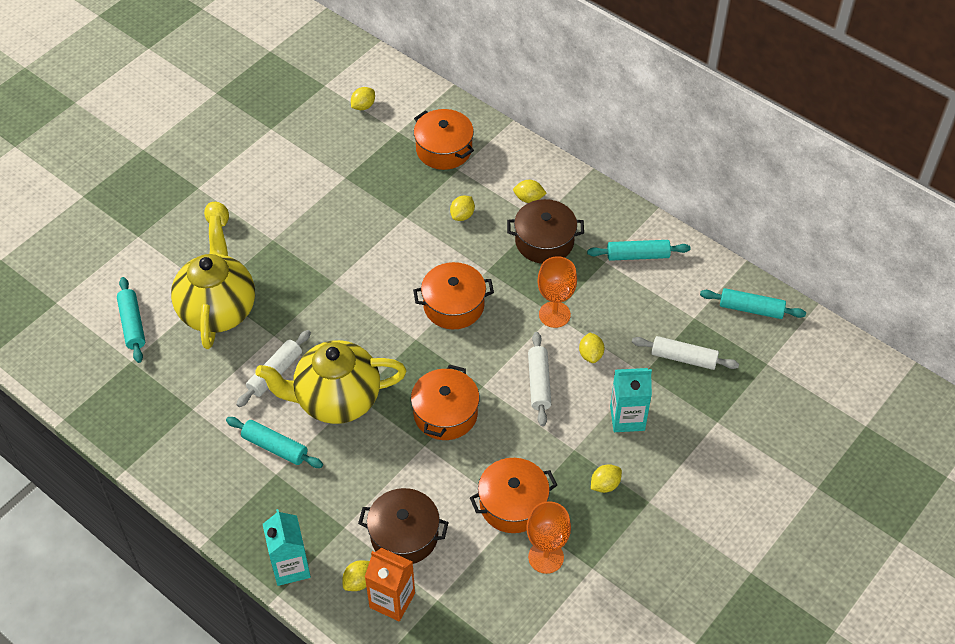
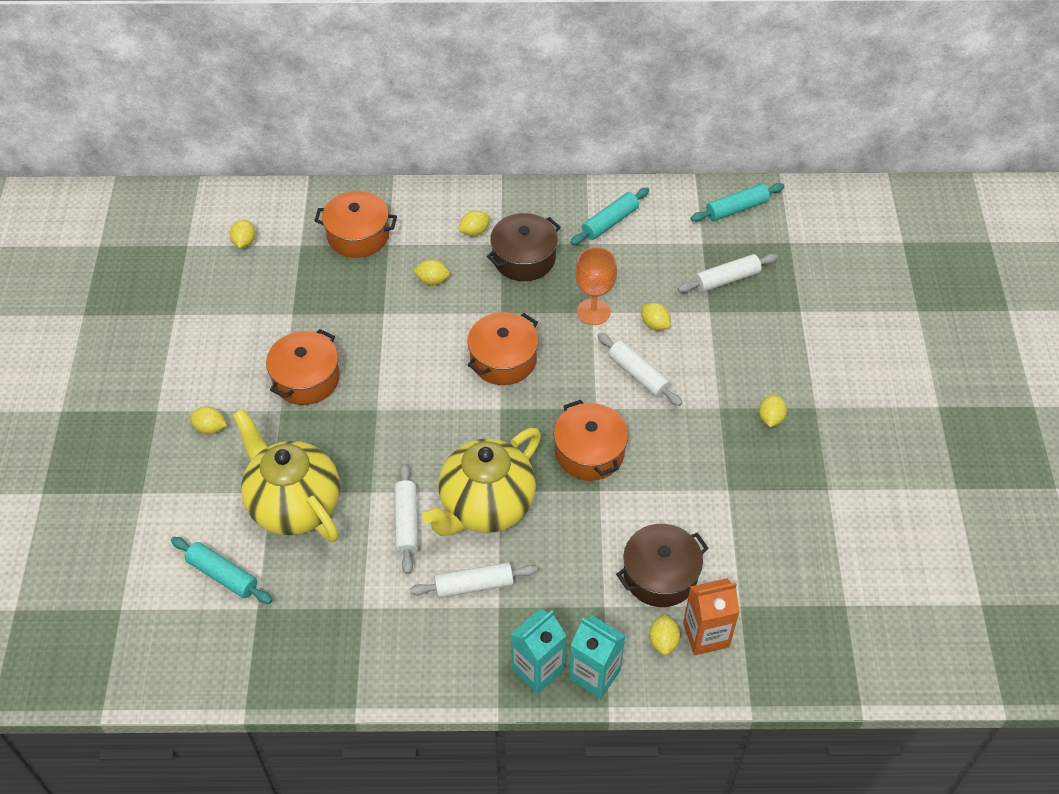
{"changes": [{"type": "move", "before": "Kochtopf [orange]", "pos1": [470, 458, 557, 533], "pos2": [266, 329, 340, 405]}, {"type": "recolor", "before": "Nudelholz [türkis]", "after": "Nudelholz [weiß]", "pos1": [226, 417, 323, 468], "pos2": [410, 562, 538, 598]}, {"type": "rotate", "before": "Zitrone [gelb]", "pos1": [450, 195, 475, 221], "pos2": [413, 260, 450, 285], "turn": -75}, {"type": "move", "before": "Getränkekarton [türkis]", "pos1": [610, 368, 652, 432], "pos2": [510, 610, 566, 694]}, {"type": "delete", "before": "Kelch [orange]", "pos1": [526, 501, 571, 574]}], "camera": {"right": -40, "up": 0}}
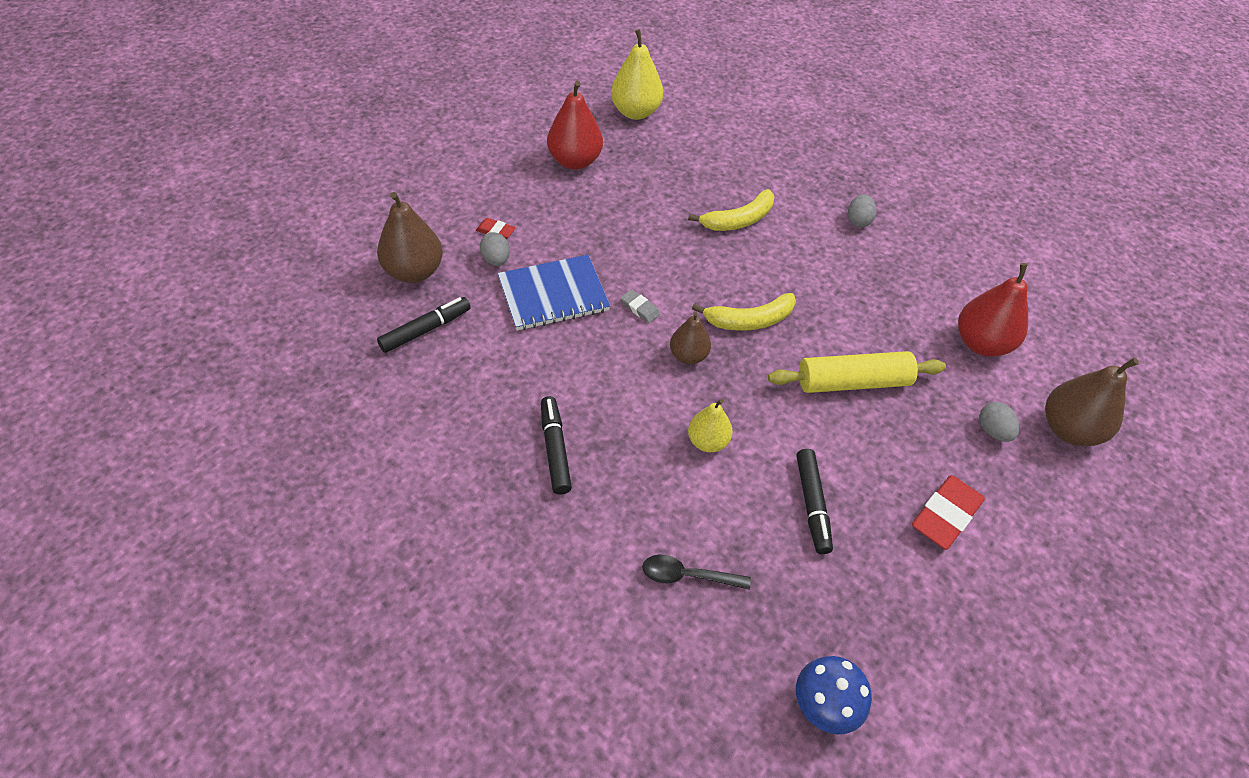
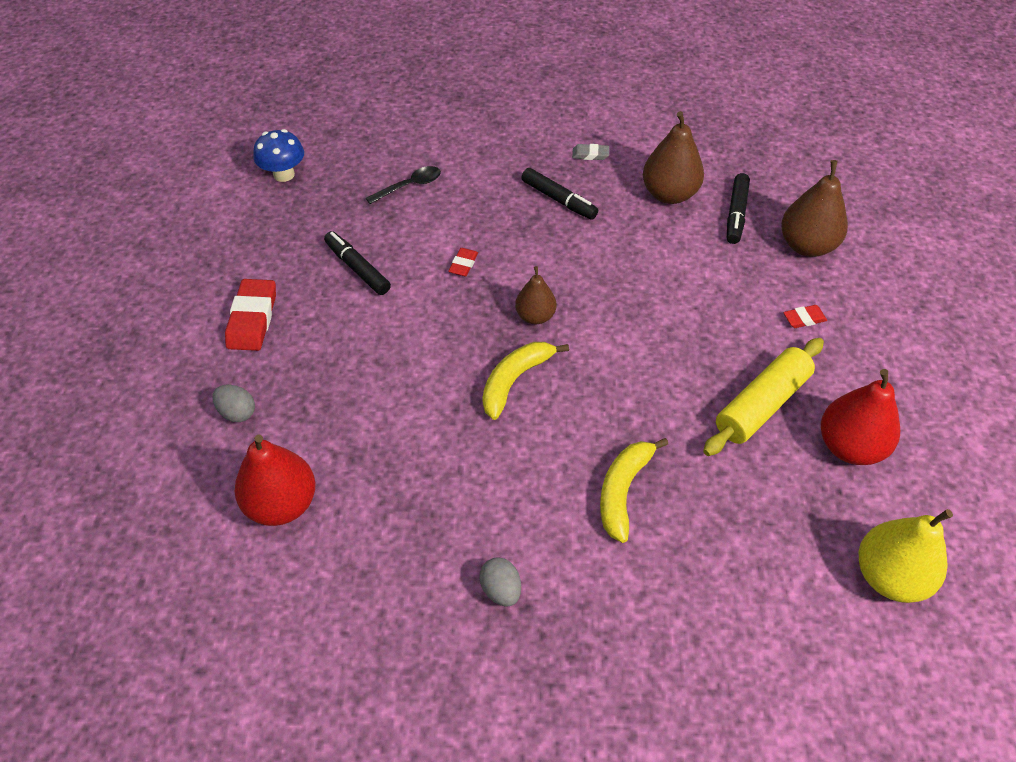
{"changes": [{"type": "replace", "before": "Birne [gelb]", "after": "Radiergummi [rot]", "pos1": [688, 399, 733, 452], "pos2": [448, 248, 478, 276]}, {"type": "move", "before": "Radiergummi [grau]", "pos1": [621, 289, 660, 323], "pos2": [572, 144, 609, 160]}, {"type": "move", "before": "Birne [braun]", "pos1": [1045, 358, 1139, 446], "pos2": [643, 111, 704, 204]}, {"type": "move", "before": "Nudelholz [gelb]", "pos1": [768, 351, 946, 393], "pos2": [703, 338, 824, 456]}, {"type": "delete", "before": "Ei [grau]", "pos1": [480, 232, 510, 266]}, {"type": "delete", "before": "Notizbuch [blau]", "pos1": [498, 255, 610, 330]}], "camera": {"right": 145, "up": 0}}
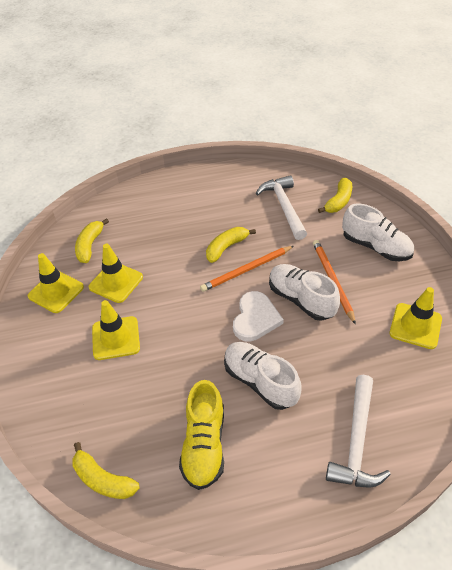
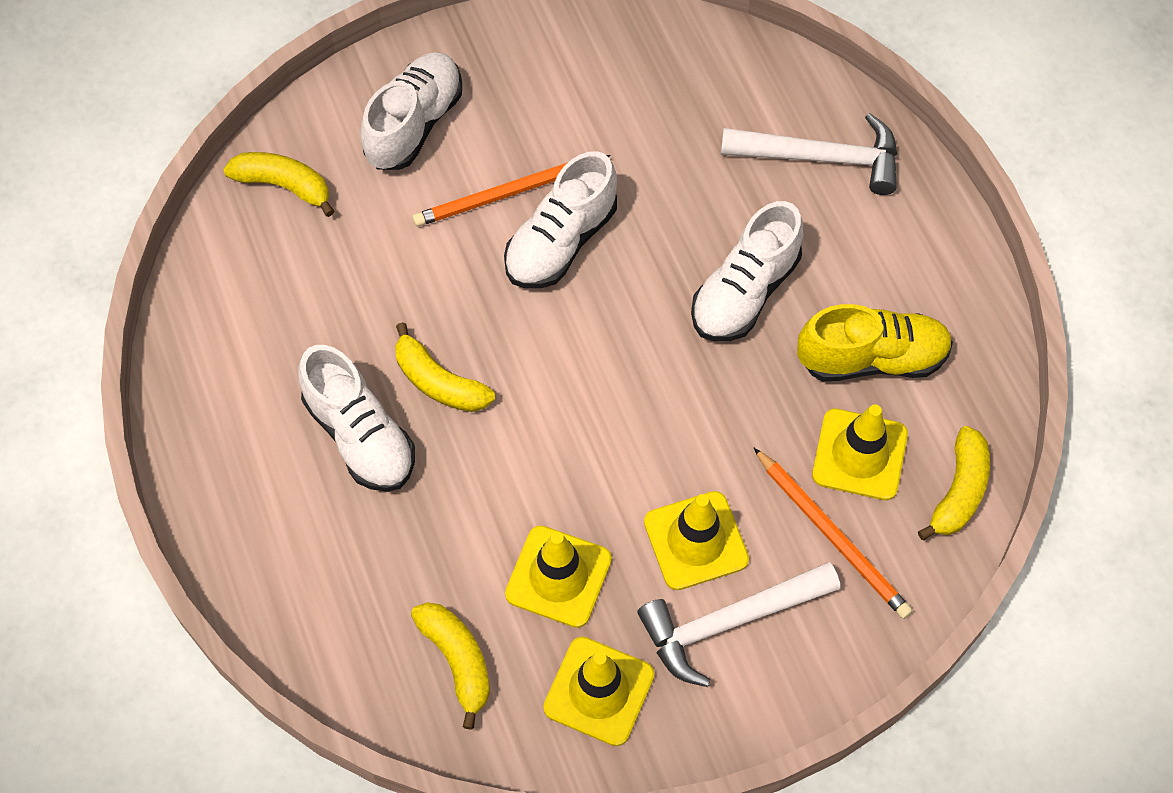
{"changes": [{"type": "insert", "after": "Schuh [weiß]", "pos2": [299, 345, 415, 492]}, {"type": "rotate", "before": "Banane [gelb]", "pos1": [75, 218, 109, 263], "pos2": [411, 602, 490, 730], "turn": -120}, {"type": "move", "before": "Hammer [weiß]", "pos1": [256, 175, 307, 240], "pos2": [637, 562, 840, 687]}, {"type": "move", "before": "Bleistift [orange]", "pos1": [200, 246, 293, 292], "pos2": [754, 448, 913, 619]}, {"type": "move", "before": "Leitkegel [gelb]", "pos1": [390, 287, 442, 349], "pos2": [812, 404, 908, 500]}, {"type": "delete", "before": "Herz [weiß]", "pos1": [233, 291, 284, 342]}], "camera": {"right": -100, "up": 15}}
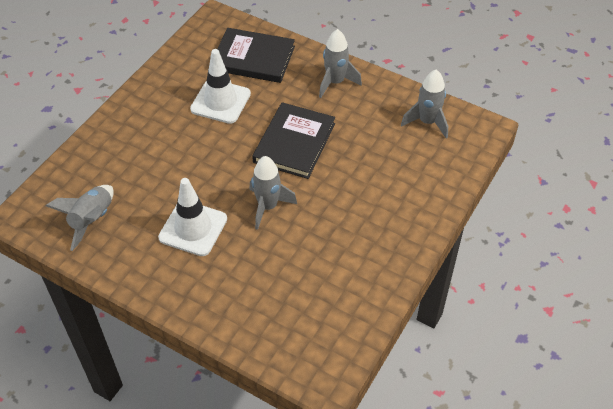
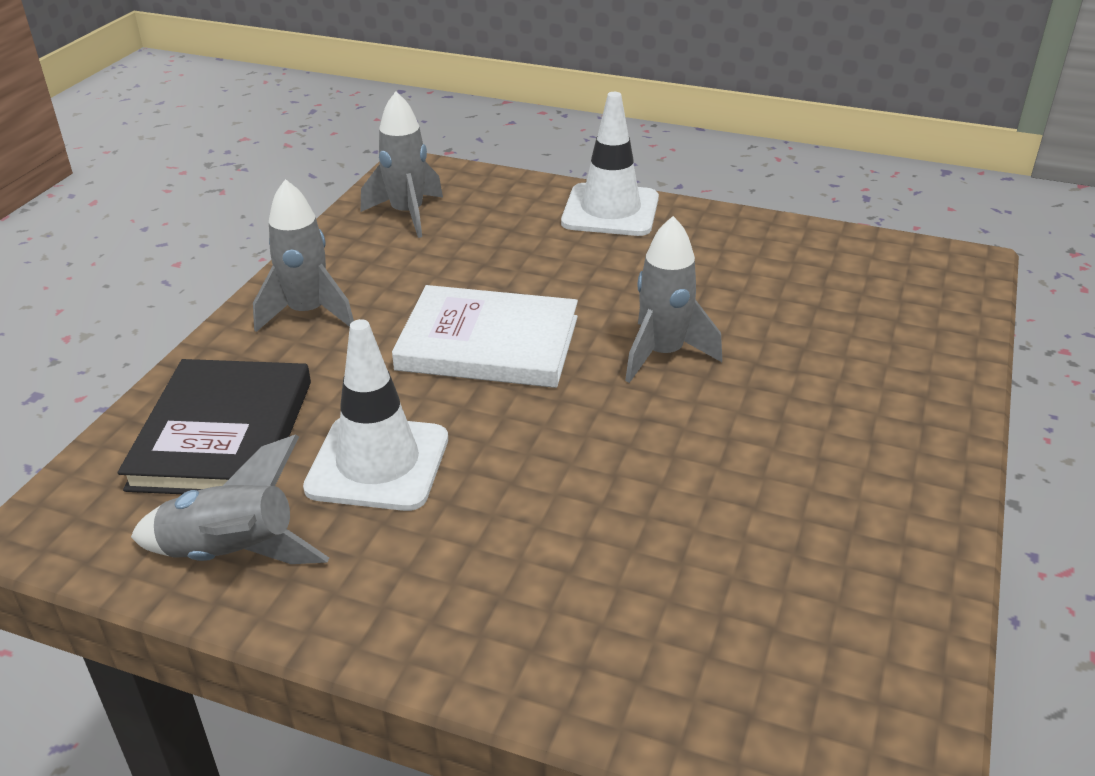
{"changes": [{"type": "move", "before": "Rakete [grau]", "pos1": [46, 185, 114, 251], "pos2": [131, 434, 329, 564]}, {"type": "recolor", "before": "Buch [schwarz]", "after": "Buch [weiß]", "pos1": [252, 102, 335, 179], "pos2": [392, 285, 578, 388]}, {"type": "move", "before": "Leitkegel [weiß]", "pos1": [158, 178, 227, 256], "pos2": [561, 92, 659, 236]}], "camera": {"right": -100, "up": -15}}
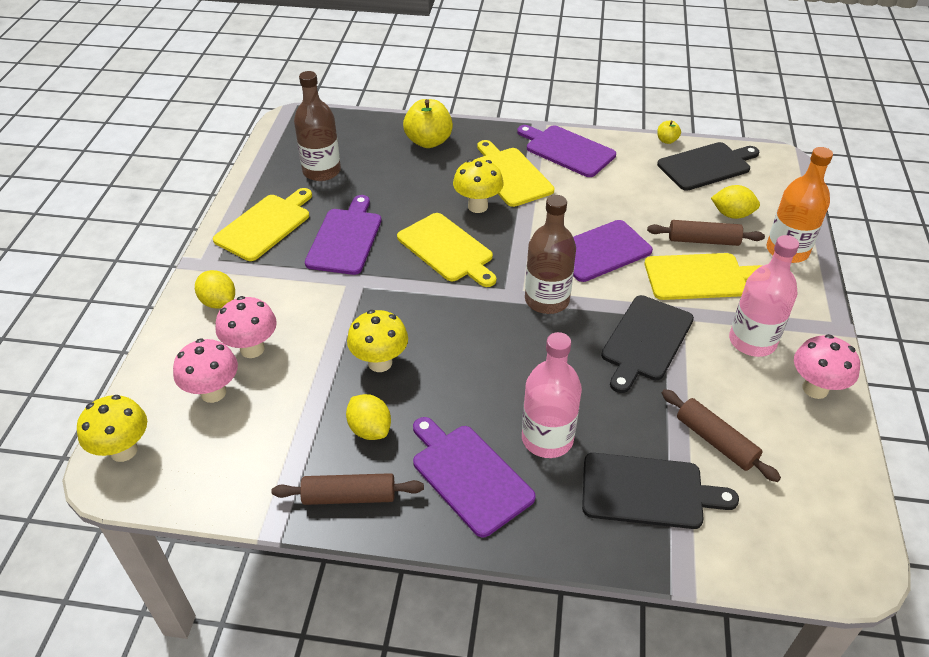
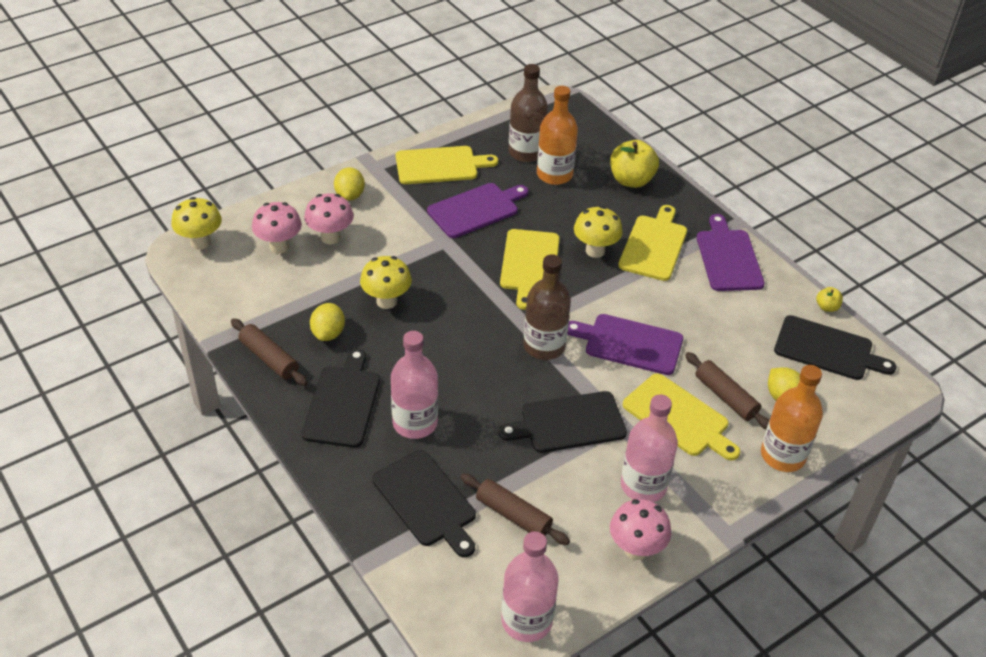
{"changes": [{"type": "recolor", "before": "Schneidebrett [lila]", "after": "Schneidebrett [schwarz]", "pos1": [413, 417, 536, 537], "pos2": [301, 349, 380, 448]}, {"type": "rotate", "before": "Nudelholz [braun]", "pos1": [662, 389, 781, 482], "pos2": [460, 473, 570, 545], "turn": -60}, {"type": "insert", "after": "Flasche [rosa]", "pos2": [501, 531, 559, 642]}, {"type": "insert", "after": "Flasche [orange]", "pos2": [537, 86, 578, 185]}], "camera": {"right": 45, "up": 0}}
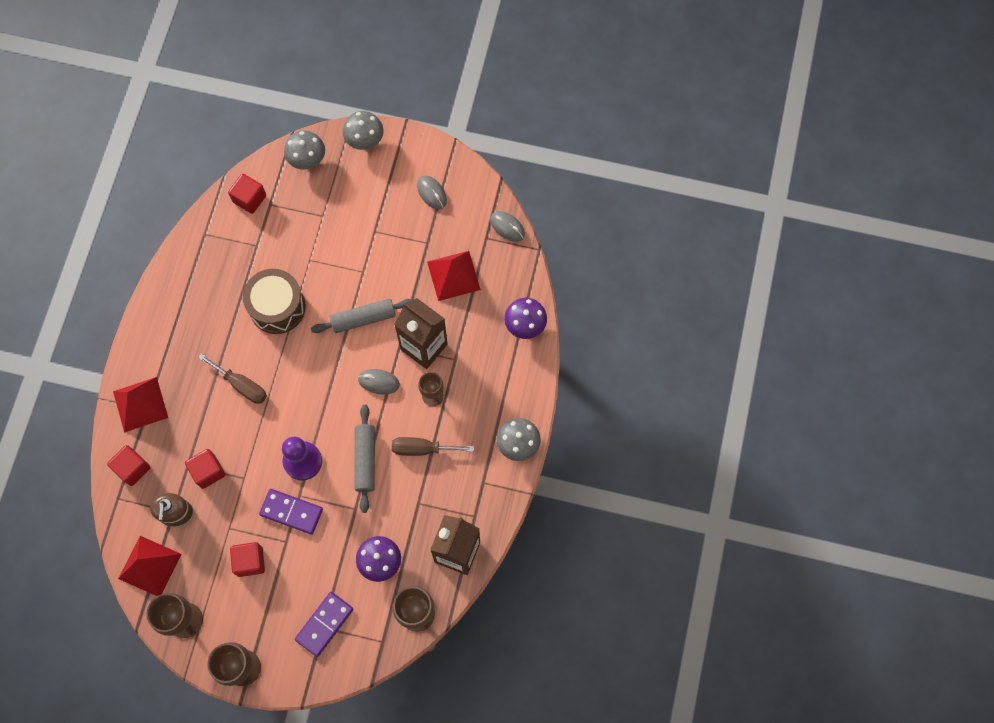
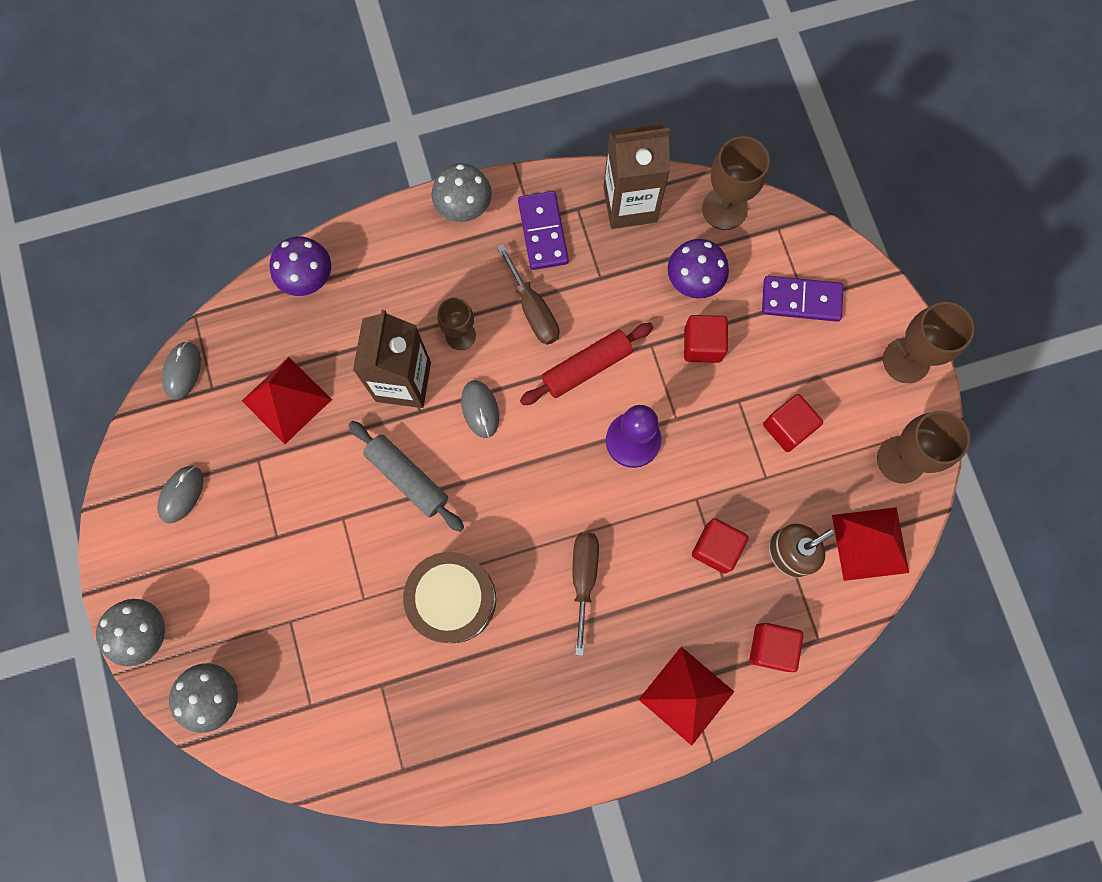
{"changes": [{"type": "move", "before": "Dominostein [lila]", "pos1": [259, 489, 323, 535], "pos2": [518, 191, 569, 270]}, {"type": "recolor", "before": "Nudelholz [grau]", "after": "Nudelholz [rot]", "pos1": [354, 405, 375, 513], "pos2": [520, 323, 653, 405]}, {"type": "move", "before": "Kubus [rot]", "pos1": [228, 174, 266, 214], "pos2": [684, 315, 728, 363]}], "camera": {"right": -120, "up": 5}}
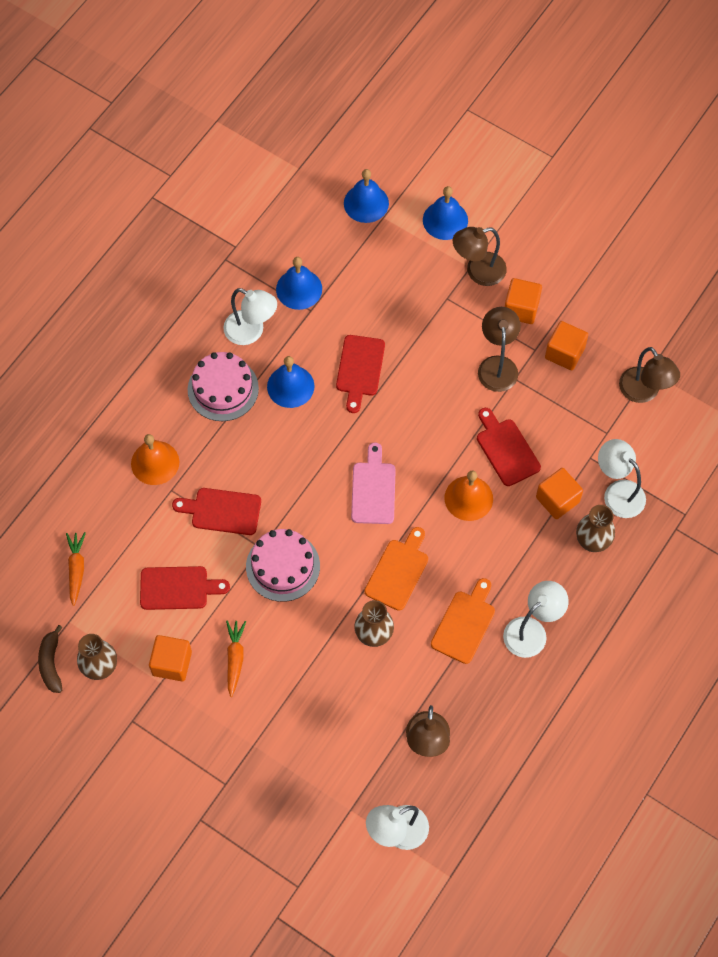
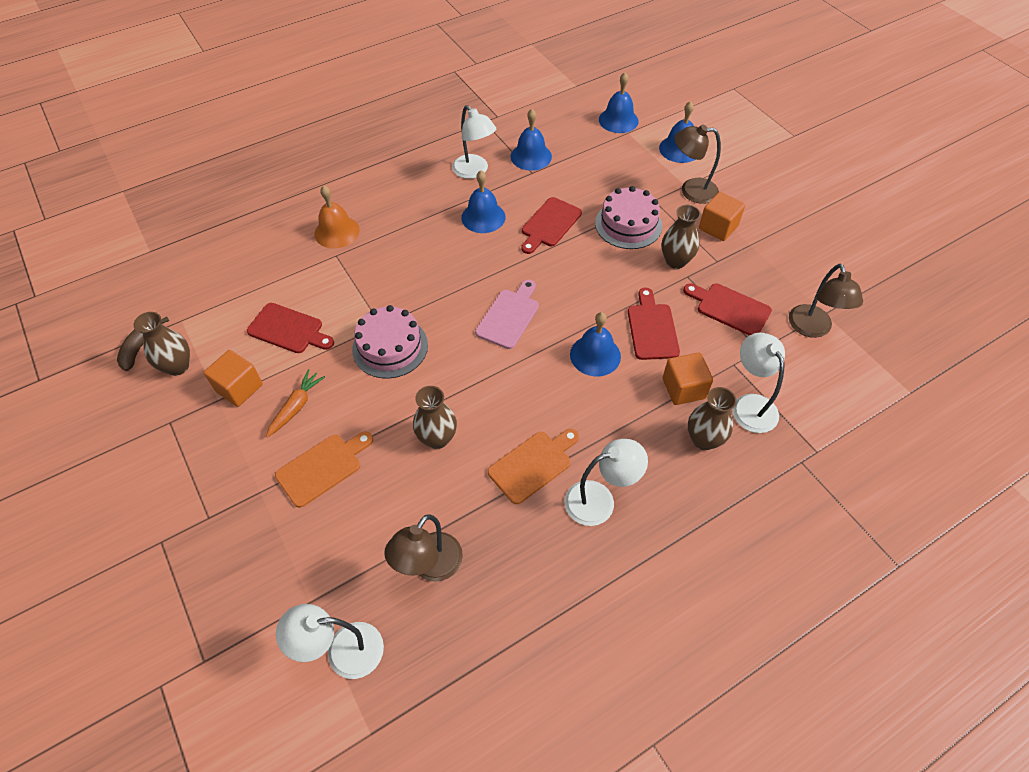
{"changes": [{"type": "move", "before": "Schneidebrett [orange]", "pos1": [365, 527, 428, 611], "pos2": [275, 432, 373, 508]}, {"type": "recolor", "before": "Glocke [orange]", "after": "Glocke [blau]", "pos1": [445, 470, 493, 521], "pos2": [570, 312, 621, 376]}, {"type": "move", "before": "Kuchen [rosa]", "pos1": [188, 352, 259, 421], "pos2": [595, 186, 662, 249]}, {"type": "replace", "before": "Lampe [braun]", "after": "Vase [braun]", "pos1": [478, 307, 521, 392], "pos2": [662, 205, 701, 269]}, {"type": "move", "before": "Schneidebrett [rot]", "pos1": [172, 488, 261, 535], "pos2": [683, 283, 772, 336]}, {"type": "delete", "before": "Karotte [orange]", "pos1": [66, 532, 86, 606]}, {"type": "delete", "before": "Kubus [orange]", "pos1": [545, 321, 588, 370]}], "camera": {"right": 25, "up": -10}}
